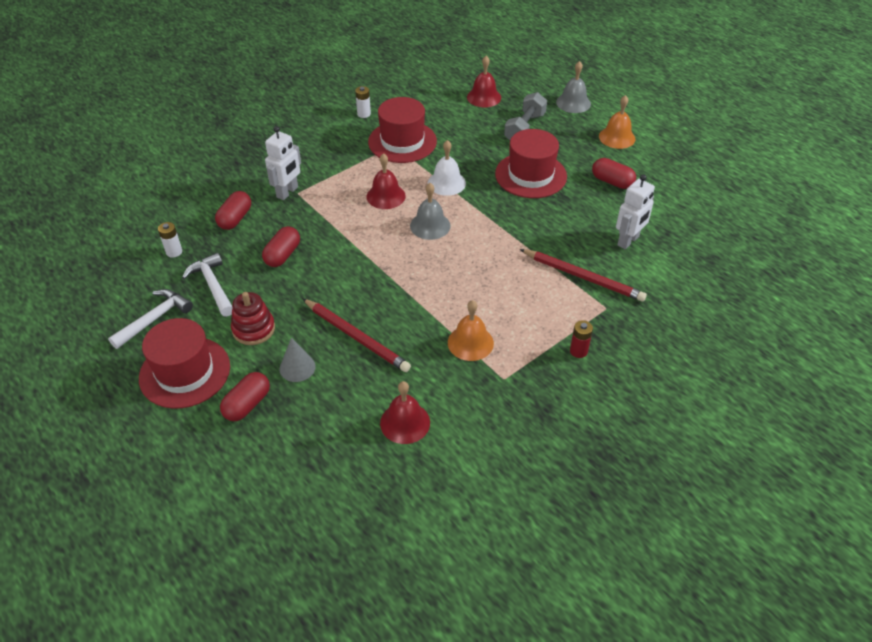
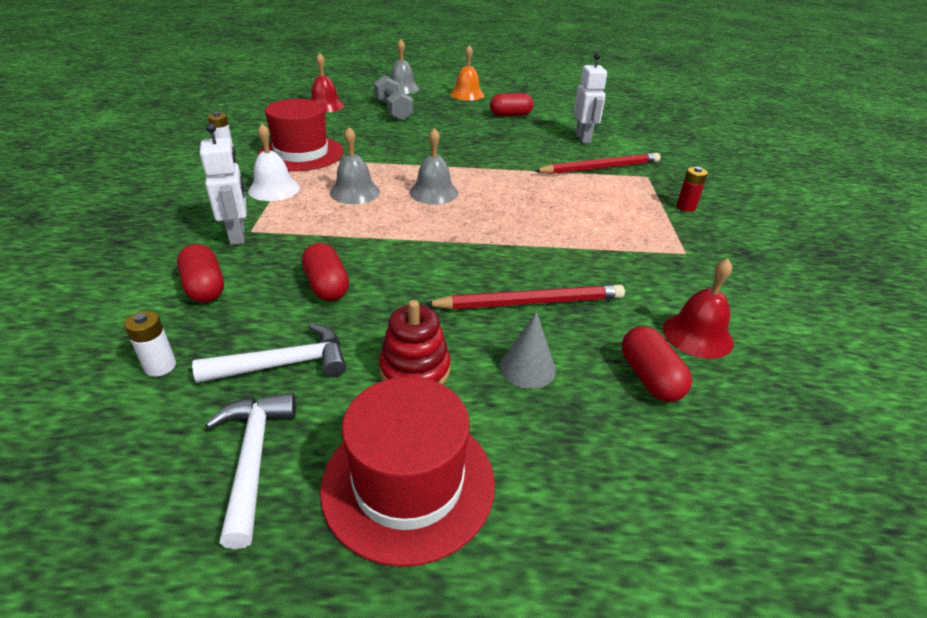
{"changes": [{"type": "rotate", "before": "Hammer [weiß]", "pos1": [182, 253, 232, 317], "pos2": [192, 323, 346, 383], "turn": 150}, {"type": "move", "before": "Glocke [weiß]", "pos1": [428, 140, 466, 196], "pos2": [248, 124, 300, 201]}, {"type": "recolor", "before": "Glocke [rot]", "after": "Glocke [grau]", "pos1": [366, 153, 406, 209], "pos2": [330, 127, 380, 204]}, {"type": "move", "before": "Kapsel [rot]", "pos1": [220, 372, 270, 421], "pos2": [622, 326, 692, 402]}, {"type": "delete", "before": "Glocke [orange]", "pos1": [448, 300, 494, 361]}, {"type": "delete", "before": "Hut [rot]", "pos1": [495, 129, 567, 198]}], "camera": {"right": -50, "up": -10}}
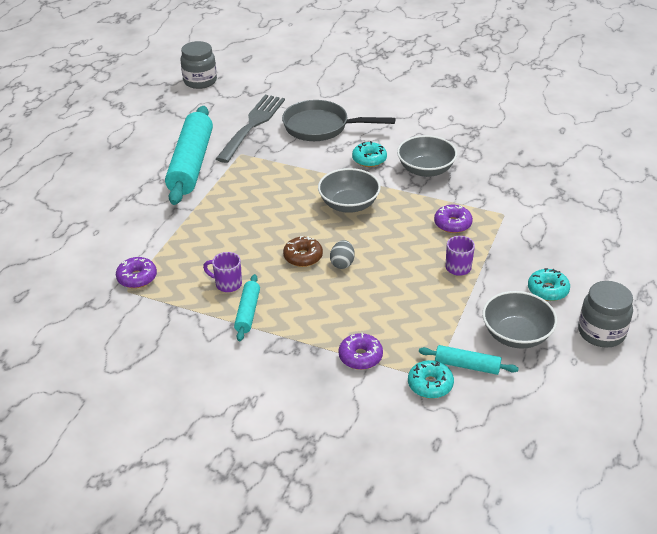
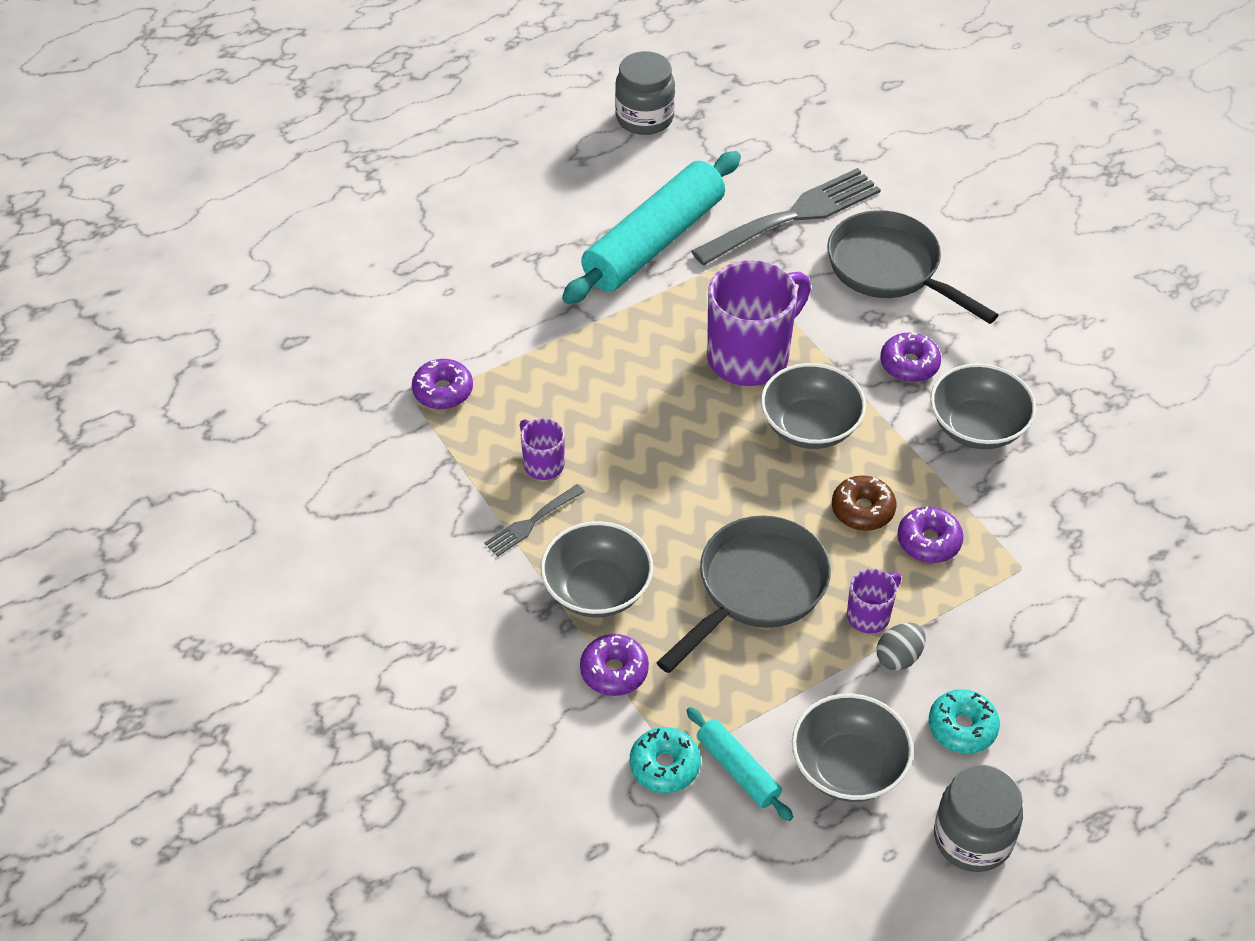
{"changes": [{"type": "replace", "before": "Nudelholz [türkis]", "after": "Gabel [grau]", "pos1": [234, 274, 260, 341], "pos2": [484, 484, 585, 557]}, {"type": "insert", "after": "Schüssel [grau]", "pos2": [541, 521, 653, 617]}, {"type": "move", "before": "Einmachglas [grau]", "pos1": [181, 41, 217, 89], "pos2": [615, 51, 675, 135]}, {"type": "insert", "after": "Pfanne [grau]", "pos2": [656, 515, 831, 673]}, {"type": "insert", "after": "Tasse [lila]", "pos2": [707, 260, 811, 386]}, {"type": "move", "before": "Donut [braun]", "pos1": [283, 236, 323, 267], "pos2": [832, 475, 896, 531]}, {"type": "move", "before": "Ei [grau]", "pos1": [330, 240, 354, 269], "pos2": [877, 623, 926, 671]}, {"type": "recolor", "before": "Donut [türkis]", "after": "Donut [lila]", "pos1": [352, 141, 387, 167], "pos2": [880, 333, 941, 382]}], "camera": {"right": 35, "up": 10}}
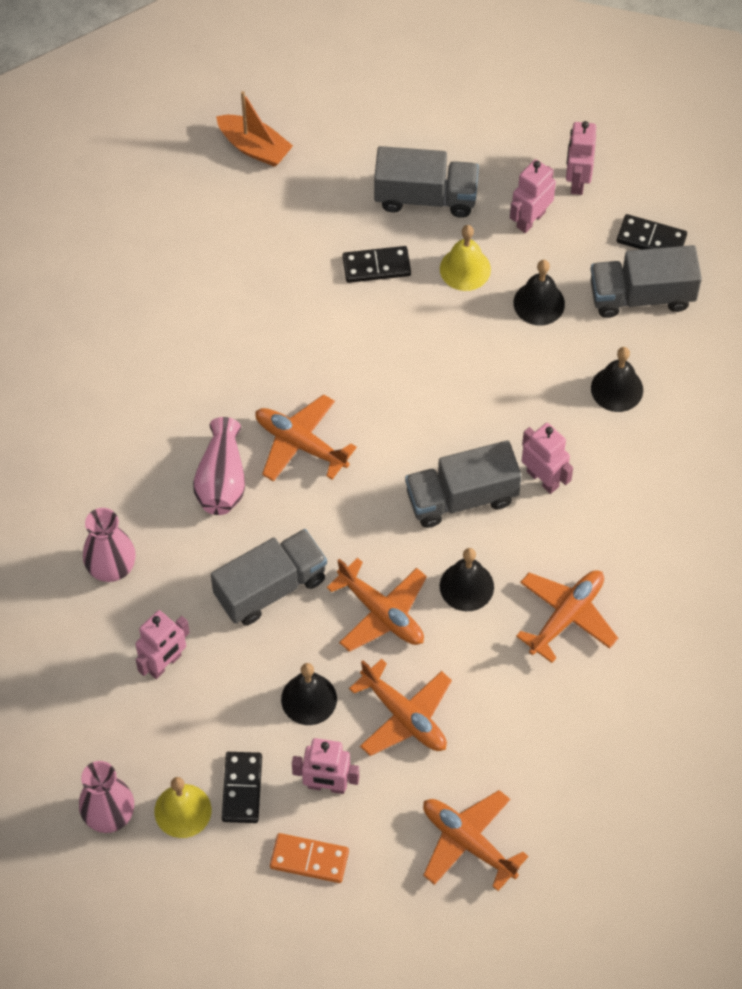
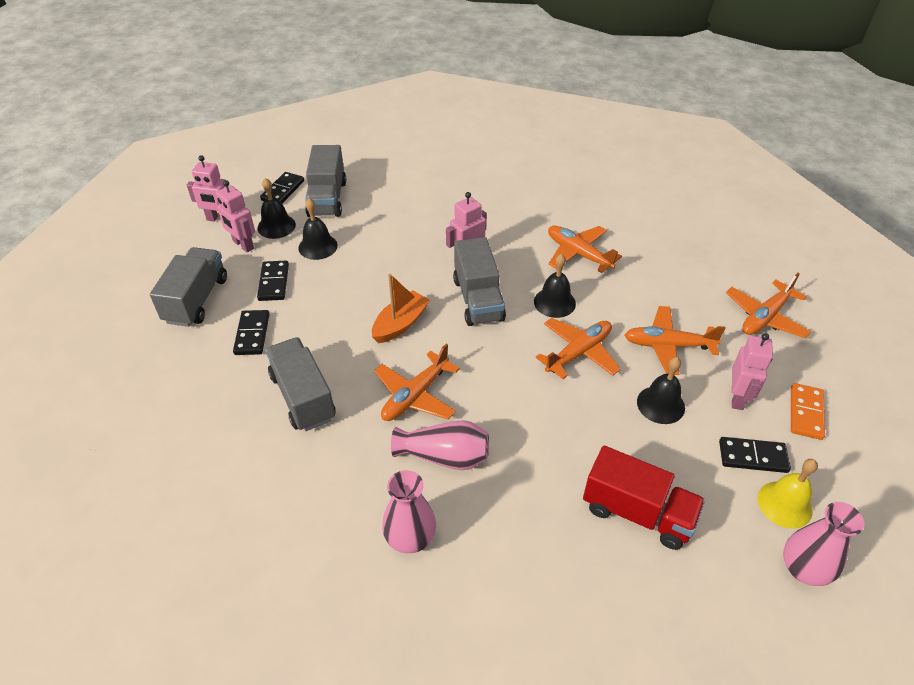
{"changes": [{"type": "move", "before": "Glocke [schwarz]", "pos1": [591, 347, 643, 412], "pos2": [257, 178, 296, 239]}, {"type": "replace", "before": "Glocke [gelb]", "after": "Dominostein [schwarz]", "pos1": [440, 225, 491, 291], "pos2": [257, 261, 289, 301]}, {"type": "move", "before": "Lastwagen [grau]", "pos1": [211, 529, 327, 625], "pos2": [265, 337, 336, 431]}, {"type": "move", "before": "Boot [orange]", "pos1": [216, 91, 293, 167], "pos2": [372, 274, 430, 343]}, {"type": "move", "before": "Vase [rosa]", "pos1": [83, 508, 136, 582], "pos2": [382, 470, 436, 553]}, {"type": "replace", "before": "Roboter [rosa]", "after": "Lastwagen [rot]", "pos1": [135, 610, 190, 679], "pos2": [583, 446, 705, 550]}, {"type": "rotate", "before": "Flugzeug [orange]", "pos1": [349, 659, 452, 756], "pos2": [625, 306, 726, 375], "turn": -135}], "camera": {"right": -85, "up": -15}}
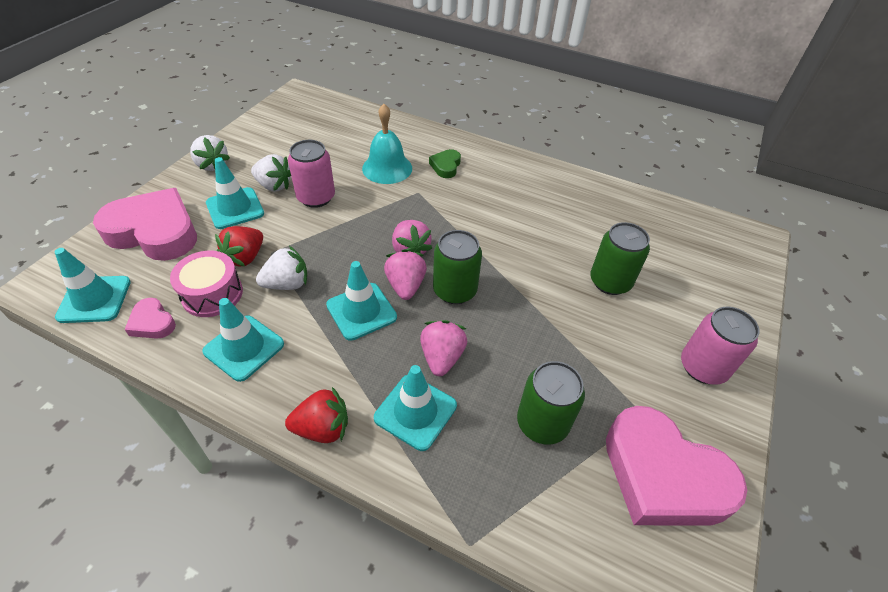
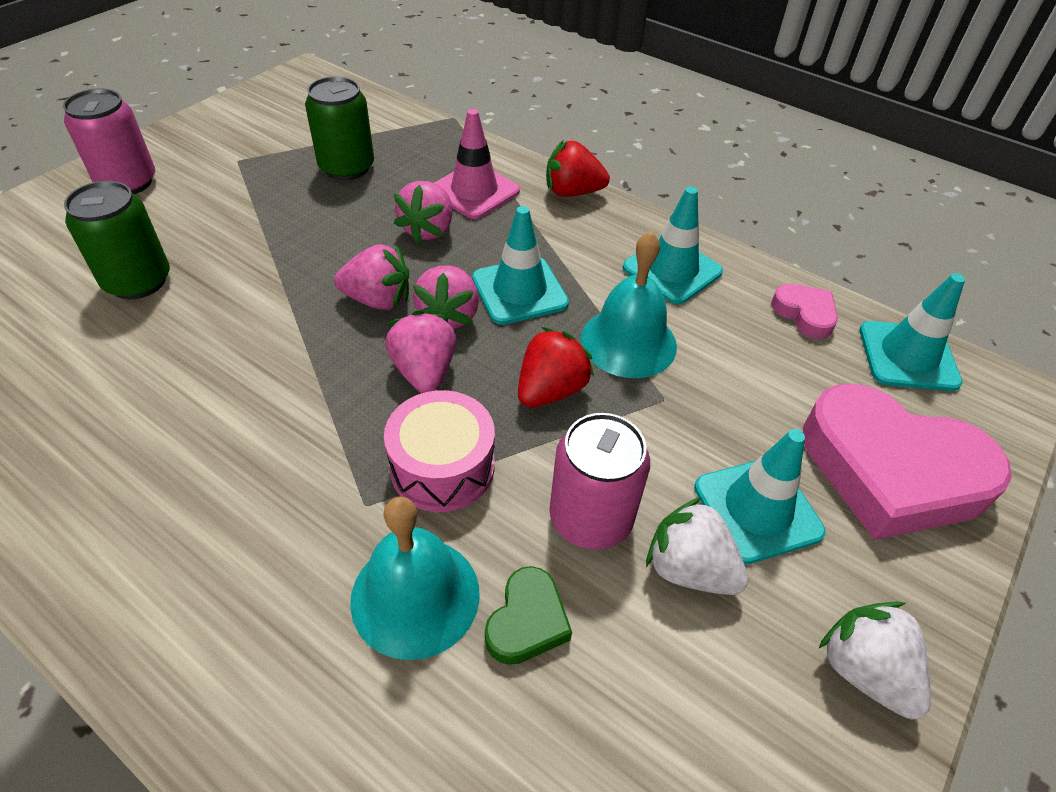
{"changes": [{"type": "replace", "before": "Dose [grün]", "after": "Erdbeere [rosa]", "pos1": [433, 230, 482, 304], "pos2": [334, 244, 409, 310]}, {"type": "move", "before": "Trommel [rosa]", "pos1": [170, 251, 243, 317], "pos2": [384, 390, 495, 512]}, {"type": "recolor", "before": "Leitkegel [türkis]", "after": "Leitkegel [rosa]", "pos1": [374, 365, 457, 451], "pos2": [434, 109, 520, 219]}, {"type": "move", "before": "Herz [grün]", "pos1": [429, 149, 461, 178], "pos2": [485, 566, 572, 665]}, {"type": "move", "before": "Erdbeere [rot]", "pos1": [215, 226, 263, 266], "pos2": [518, 327, 594, 408]}, {"type": "replace", "before": "Erdbeere [weiß]", "after": "Glocke [türkis]", "pos1": [256, 246, 307, 290], "pos2": [581, 231, 677, 378]}, {"type": "delete", "before": "Herz [rosa]", "pos1": [606, 406, 747, 526]}], "camera": {"right": -170, "up": 0}}
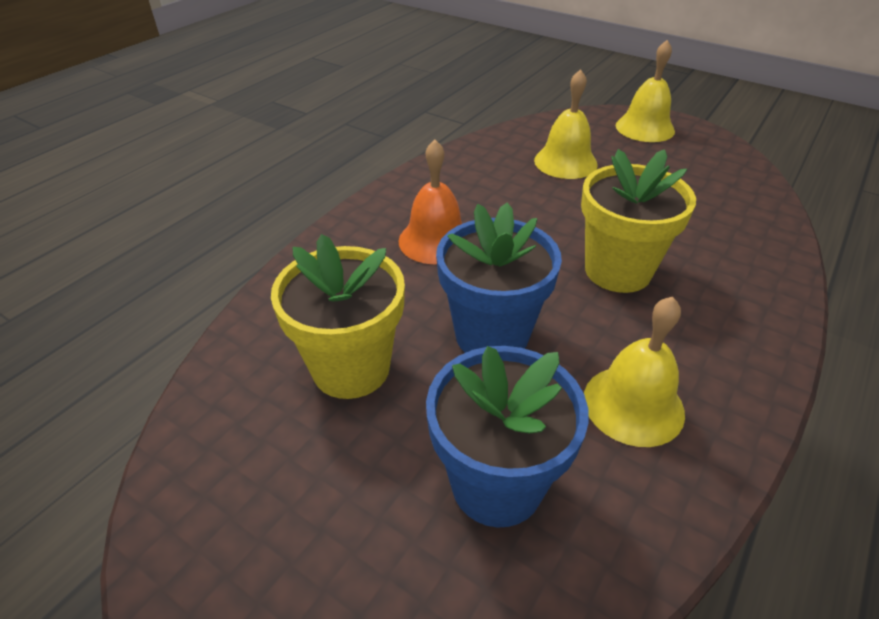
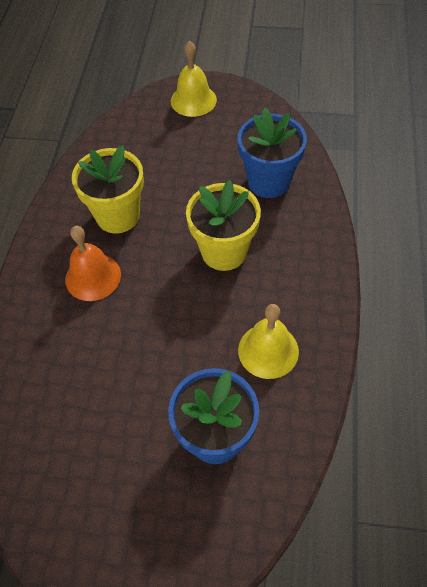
{"changes": [{"type": "move", "before": "Blumentopf [gelb]", "pos1": [271, 234, 405, 399], "pos2": [72, 145, 144, 233]}, {"type": "move", "before": "Blumentopf [blau]", "pos1": [436, 203, 562, 353], "pos2": [238, 107, 307, 198]}, {"type": "delete", "before": "Glocke [gelb]", "pos1": [534, 69, 598, 179]}], "camera": {"right": -25, "up": 15}}
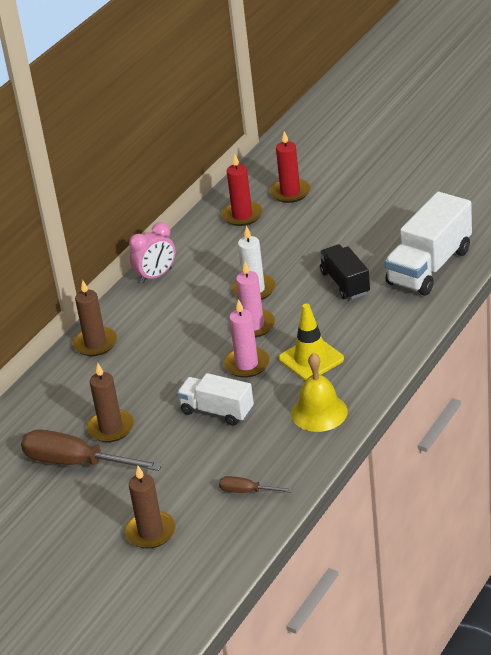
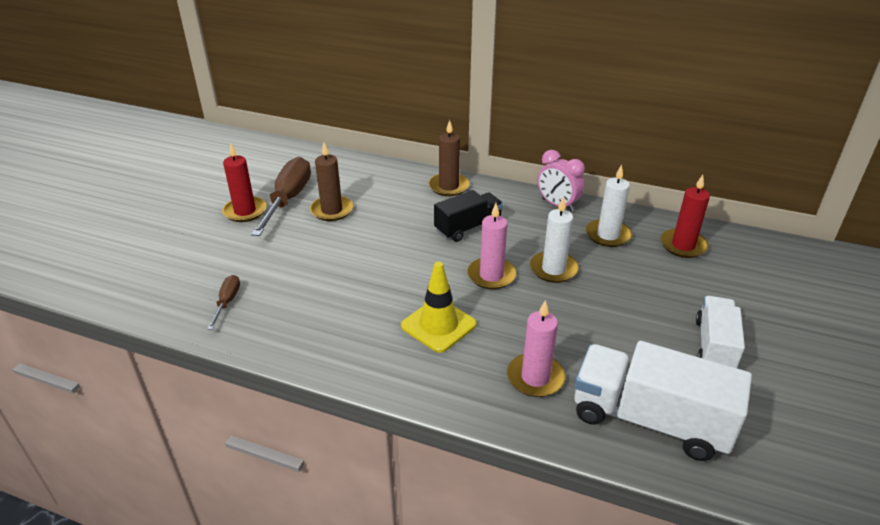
{"changes": [{"type": "move", "before": "Kerze [rot]", "pos1": [270, 131, 310, 203], "pos2": [222, 143, 267, 222]}, {"type": "move", "before": "Lastwagen [schwarz]", "pos1": [319, 244, 370, 299], "pos2": [434, 190, 503, 242]}, {"type": "move", "before": "Kerze [rosa]", "pos1": [224, 299, 270, 378], "pos2": [507, 300, 565, 397]}, {"type": "insert", "after": "Kerze [weiß]", "pos2": [586, 164, 632, 247]}, {"type": "move", "before": "Lastwagen [weiß]", "pos1": [177, 373, 254, 426], "pos2": [696, 296, 745, 368]}, {"type": "delete", "before": "Kerze [braun]", "pos1": [125, 466, 176, 549]}, {"type": "delete", "before": "Glocke [gelb]", "pos1": [291, 353, 348, 432]}], "camera": {"right": 75, "up": 0}}
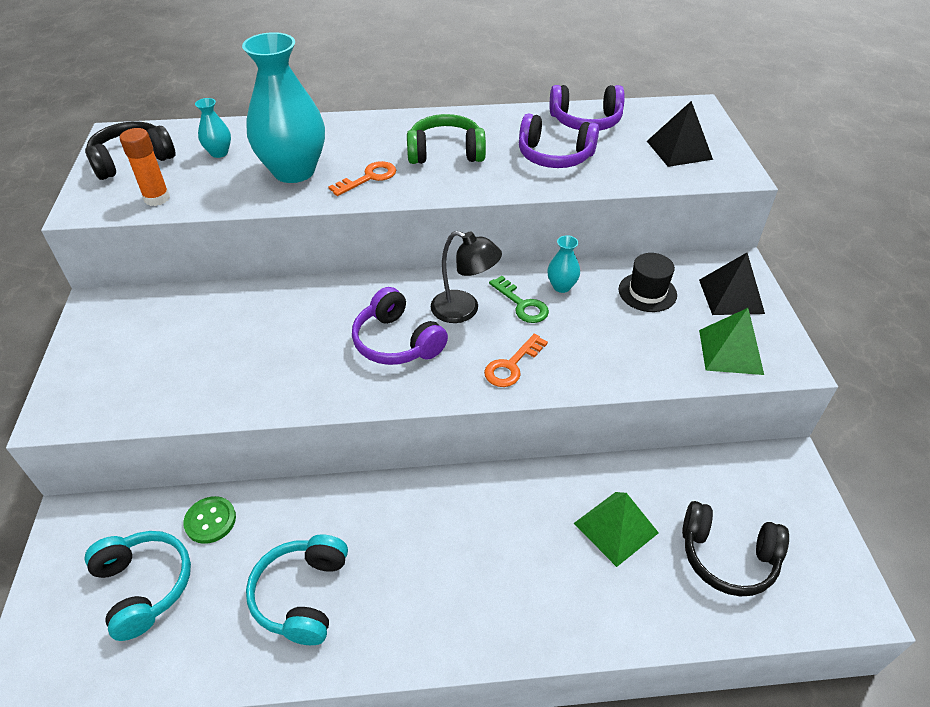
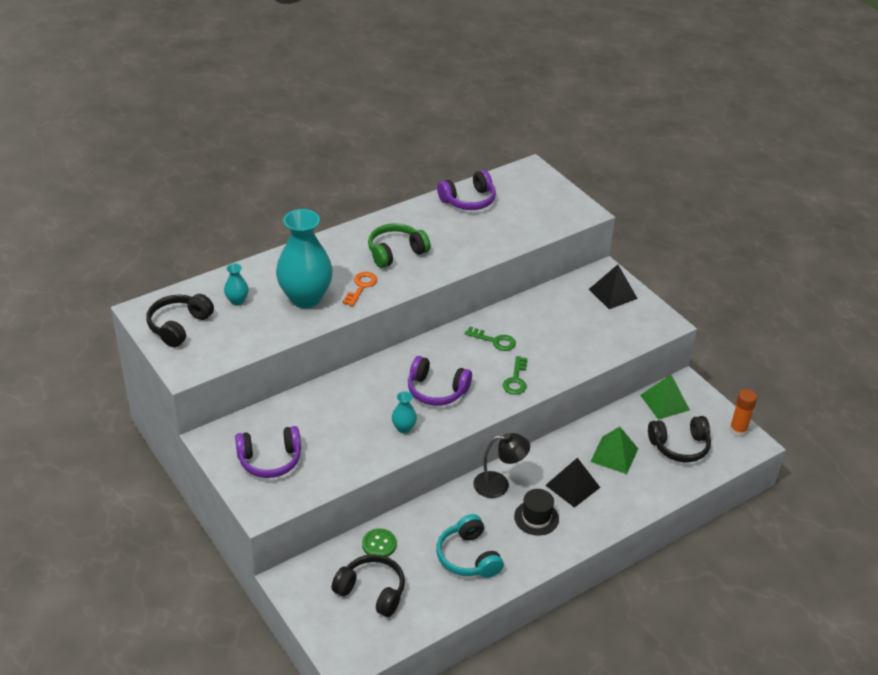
{"changes": [{"type": "move", "before": "Kopfhörer [lila]", "pos1": [519, 114, 599, 168], "pos2": [235, 426, 301, 478]}, {"type": "recolor", "before": "Kopfhörer [türkis]", "after": "Kopfhörer [schwarz]", "pos1": [85, 531, 191, 641], "pos2": [332, 554, 405, 617]}, {"type": "move", "before": "Vase [türkis]", "pos1": [547, 235, 580, 293], "pos2": [392, 391, 417, 433]}, {"type": "move", "before": "Lampe [schwarz]", "pos1": [431, 231, 502, 323], "pos2": [473, 433, 530, 498]}, {"type": "recolor", "before": "Schlüssel [orange]", "after": "Schlüssel [grün]", "pos1": [484, 334, 548, 387], "pos2": [503, 356, 528, 395]}, {"type": "move", "before": "Hut [schwarz]", "pos1": [619, 253, 677, 312], "pos2": [514, 489, 559, 536]}, {"type": "move", "before": "Pyramide [schwarz]", "pos1": [647, 101, 713, 167], "pos2": [545, 458, 600, 508]}, {"type": "move", "before": "Pyramide [grün]", "pos1": [699, 308, 764, 375], "pos2": [640, 375, 690, 420]}, {"type": "move", "before": "Klebestift [orange]", "pos1": [120, 128, 170, 206], "pos2": [729, 389, 757, 437]}], "camera": {"right": -30, "up": -5}}
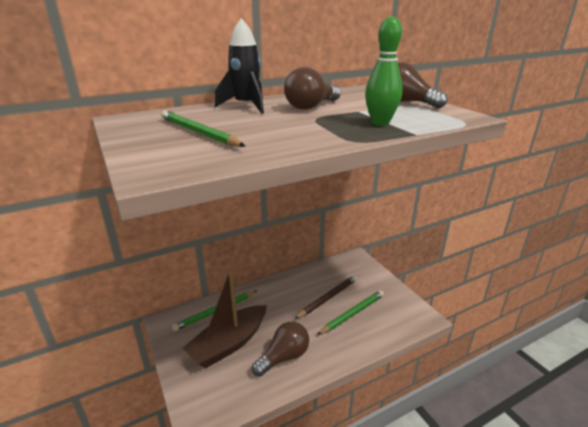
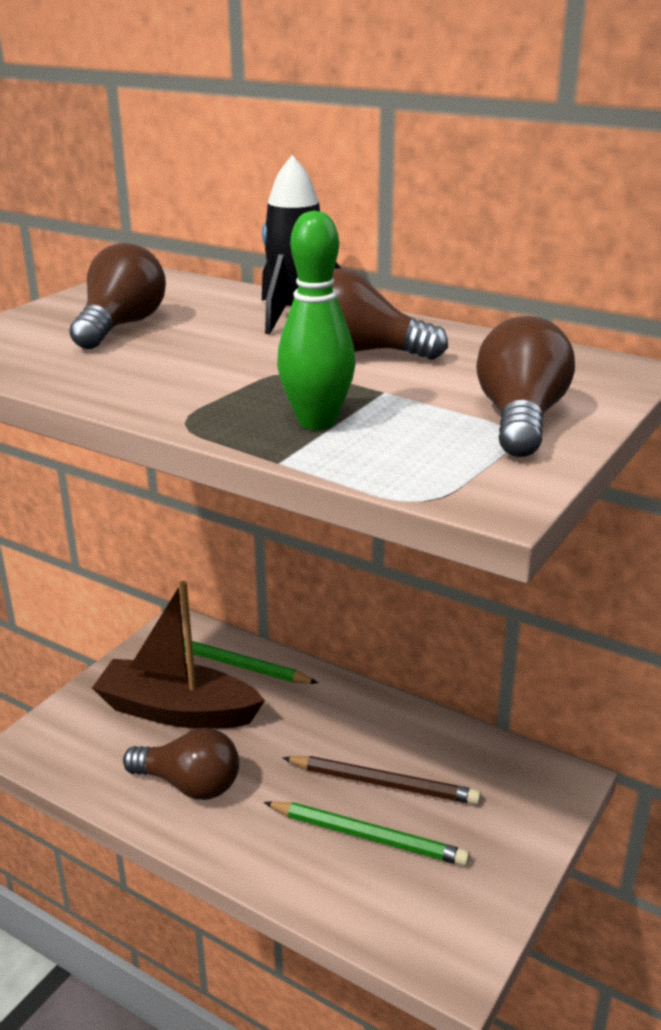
{"changes": [{"type": "replace", "before": "Bleistift [grün]", "after": "Glühbirne [braun]", "pos1": [161, 110, 245, 147], "pos2": [69, 243, 166, 349]}], "camera": {"right": 60, "up": 0}}
